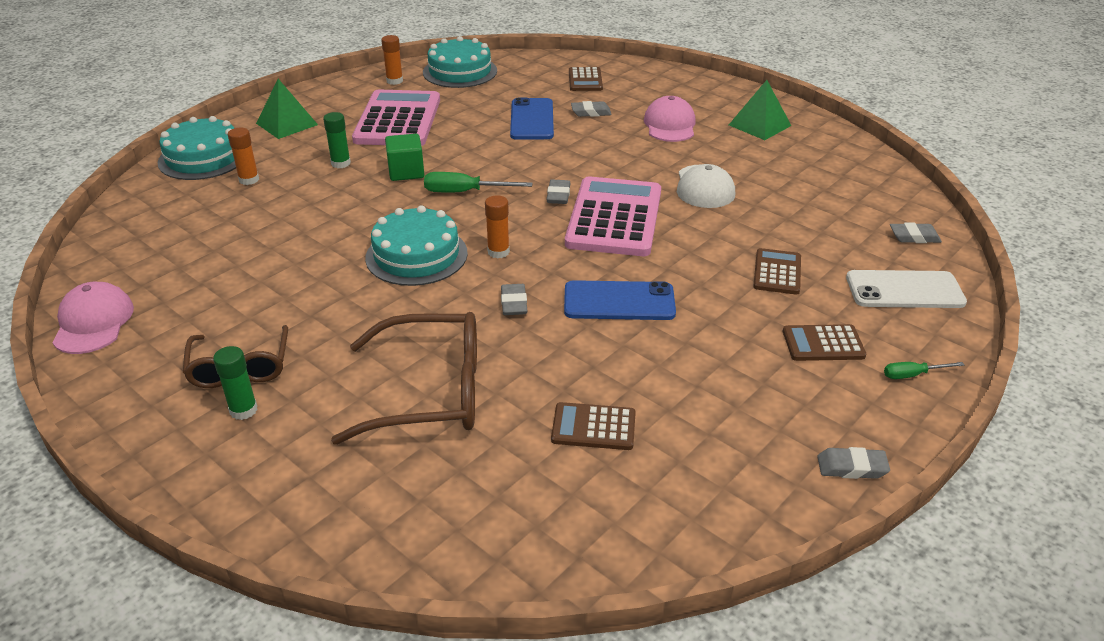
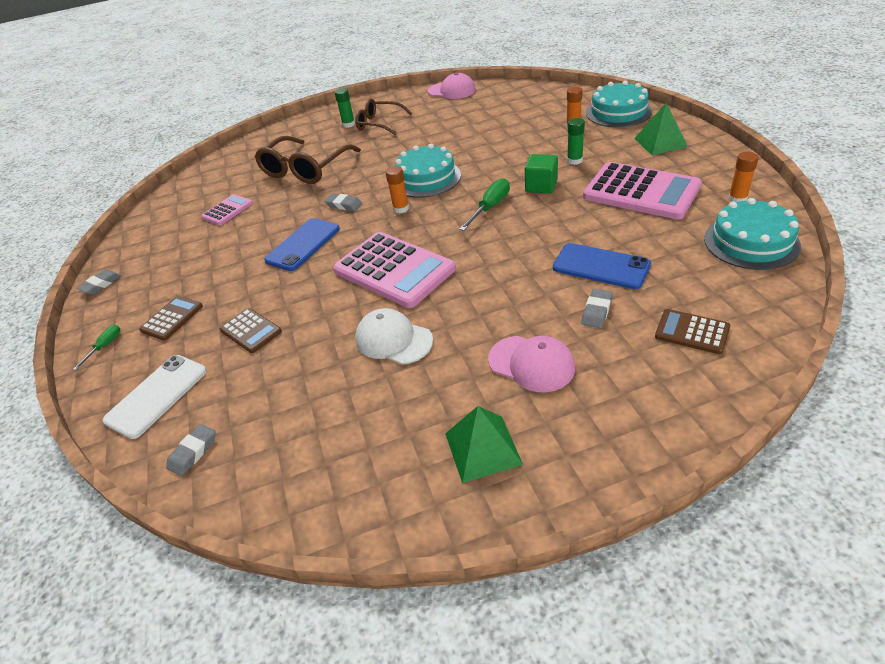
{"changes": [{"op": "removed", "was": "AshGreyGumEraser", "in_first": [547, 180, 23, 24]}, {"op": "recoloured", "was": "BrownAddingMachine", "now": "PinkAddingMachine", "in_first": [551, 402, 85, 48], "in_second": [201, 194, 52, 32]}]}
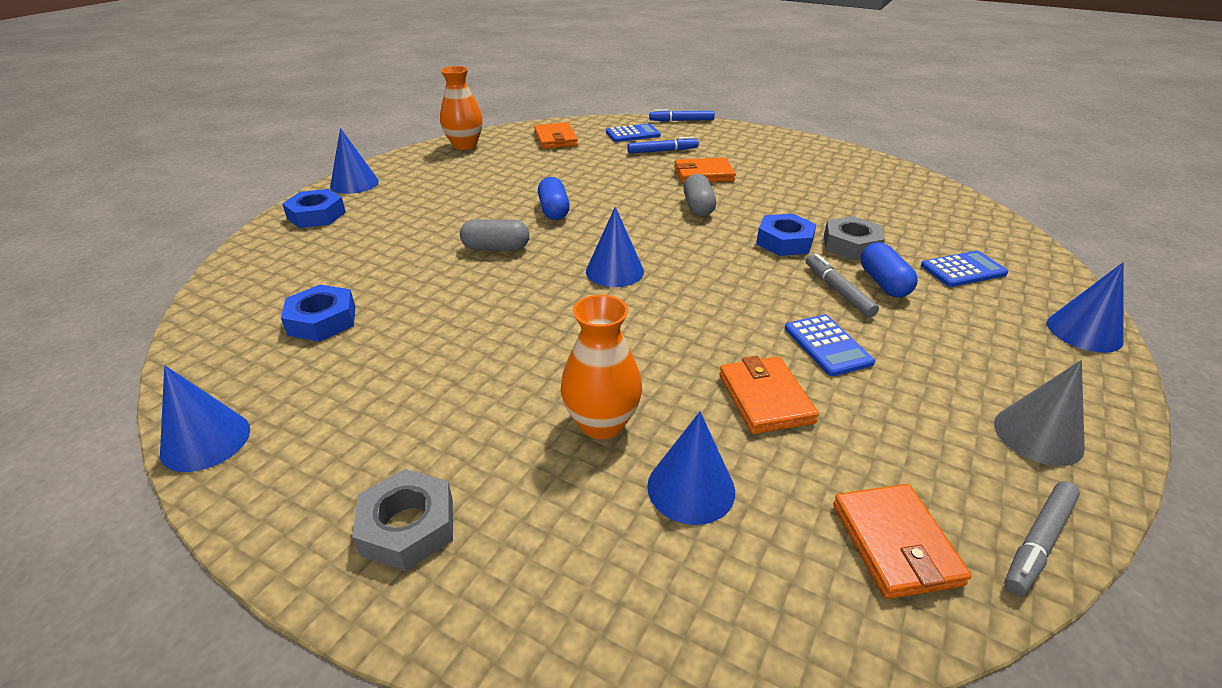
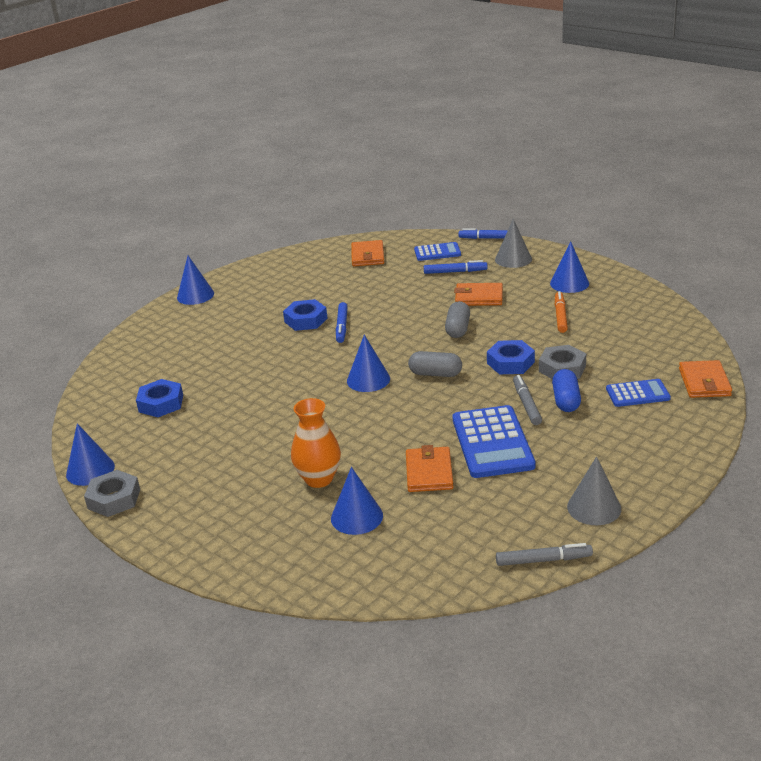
{"changes": [{"op": "removed", "was": "OrangeColouredTallVase", "in_first": [440, 66, 43, 84]}, {"op": "replaced", "was": "CobaltPill", "now": "CobaltMarker", "in_first": [538, 177, 32, 43], "in_second": [336, 302, 12, 41]}, {"op": "moved", "was": "CobaltNut", "in_first": [282, 189, 64, 39], "in_second": [283, 299, 45, 32]}, {"op": "moved", "was": "AshGreyPill", "in_first": [460, 219, 69, 31], "in_second": [408, 351, 54, 26]}, {"op": "moved", "was": "CobaltConeShape", "in_first": [1047, 262, 77, 91], "in_second": [550, 241, 39, 52]}, {"op": "resized", "was": "CobaltAddingMachine", "in_first": [785, 314, 90, 62], "in_second": [452, 405, 84, 73], "ratio": 1.74}, {"op": "moved", "was": "AshGreyNut", "in_first": [352, 469, 101, 102], "in_second": [84, 470, 56, 47]}, {"op": "turned", "was": "AshGreyMarker", "in_first": [1004, 481, 76, 115], "in_second": [496, 543, 97, 23], "clockwise": -150}, {"op": "moved", "was": "OrangeColouredCardWallet", "in_first": [833, 484, 139, 115], "in_second": [679, 360, 53, 38]}, {"op": "added", "now": "AshGreyConeShape", "in_second": [495, 219, 37, 49]}, {"op": "added", "now": "OrangeColouredMarker", "in_second": [555, 291, 13, 42]}]}
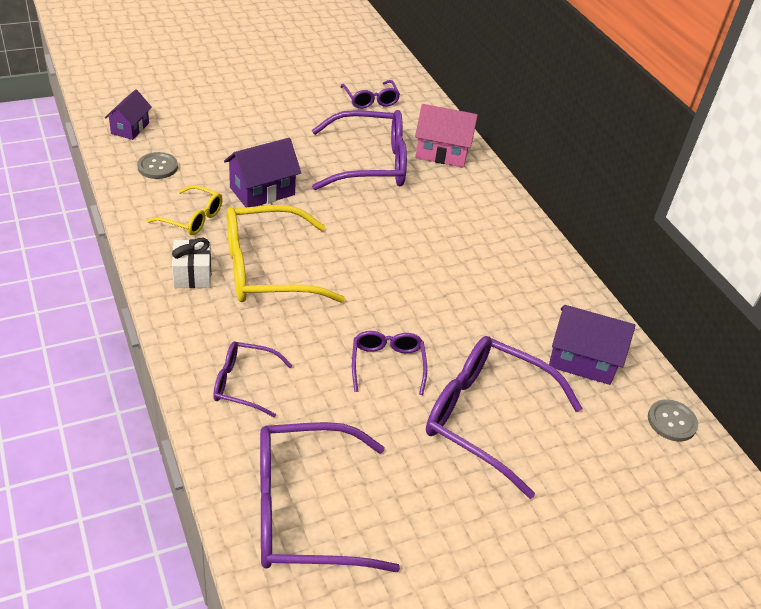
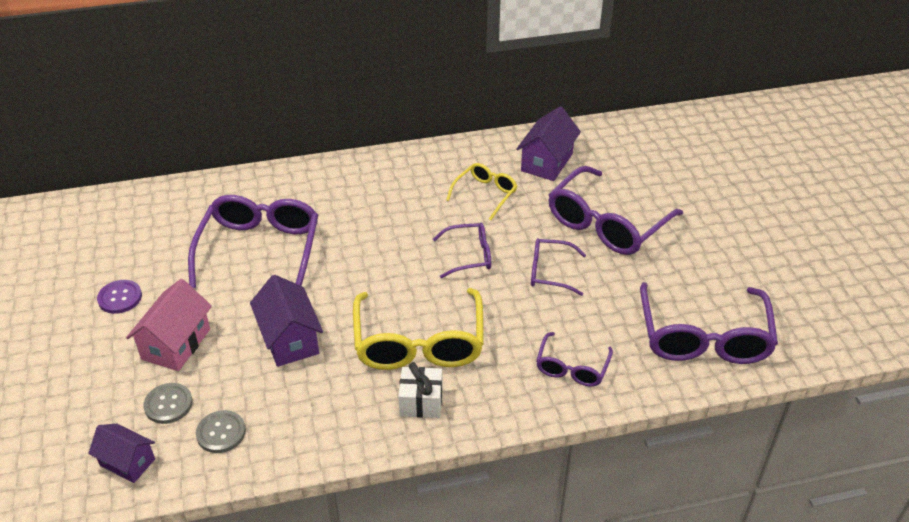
{"changes": [{"op": "moved", "was": "RoyalPurpleSpectacles", "in_first": [340, 80, 60, 29], "in_second": [433, 223, 58, 55]}, {"op": "moved", "was": "PinkHouse", "in_first": [415, 104, 63, 63], "in_second": [126, 279, 86, 92]}, {"op": "moved", "was": "YellowSpectacles", "in_first": [147, 185, 76, 50], "in_second": [446, 163, 71, 57]}, {"op": "moved", "was": "AshGreyShirtButton", "in_first": [648, 399, 50, 43], "in_second": [143, 383, 50, 41]}, {"op": "added", "now": "RoyalPurpleShirtButton", "in_second": [97, 280, 45, 34]}]}
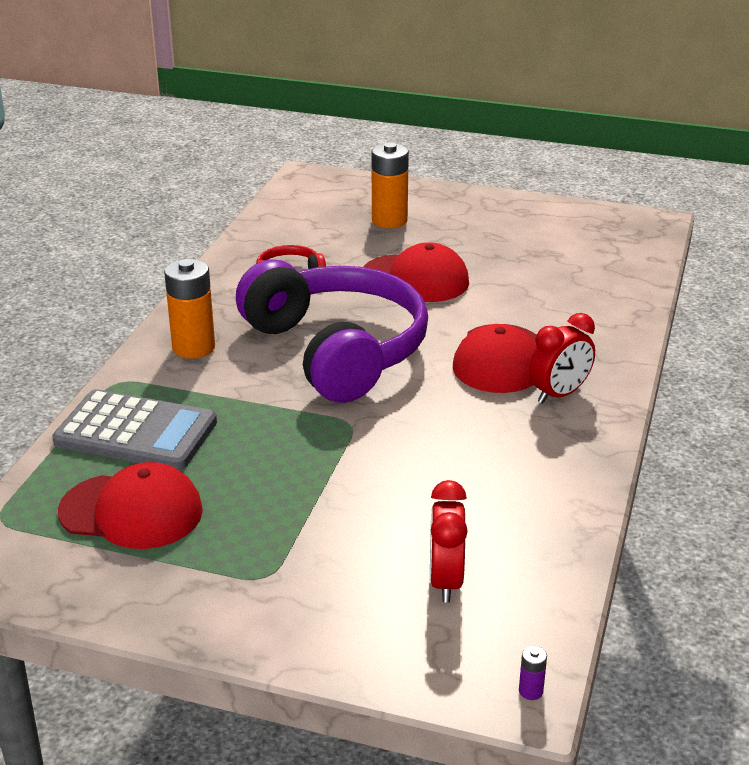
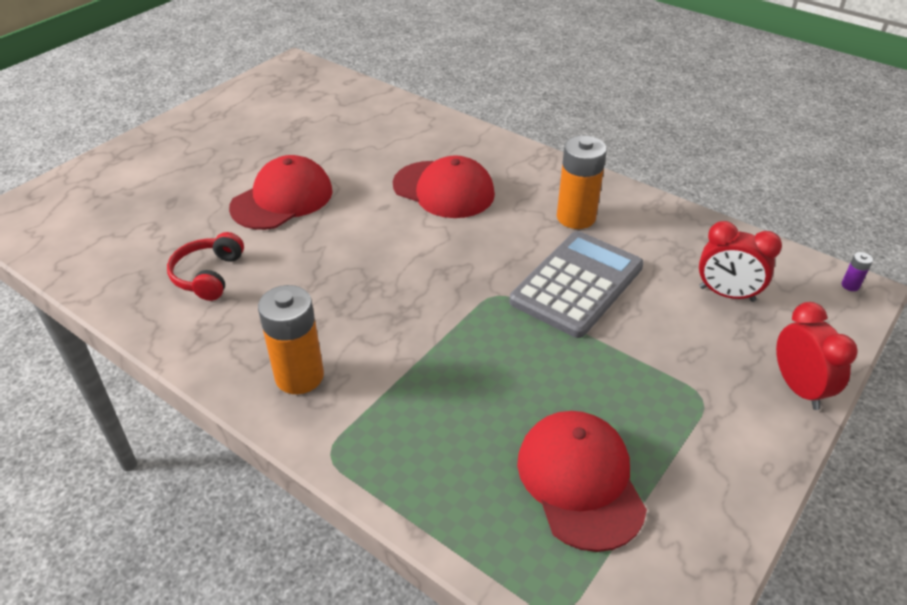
{"changes": [{"op": "moved", "was": "OrangeColouredPowerCell", "in_first": [372, 142, 37, 86], "in_second": [557, 136, 50, 93]}, {"op": "removed", "was": "RoyalPurpleHeadset", "in_first": [236, 259, 192, 144]}, {"op": "moved", "was": "CrimsonBedsideClock", "in_first": [529, 313, 66, 91], "in_second": [776, 302, 82, 108]}, {"op": "moved", "was": "AshGreyAddingMachine", "in_first": [52, 389, 165, 81], "in_second": [510, 231, 134, 107]}, {"op": "turned", "was": "CrimsonBaseballCap", "in_first": [58, 462, 145, 87], "in_second": [517, 411, 130, 141], "clockwise": -45}]}
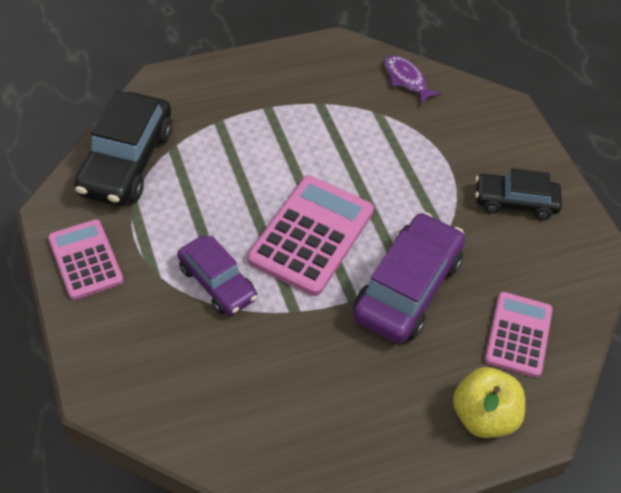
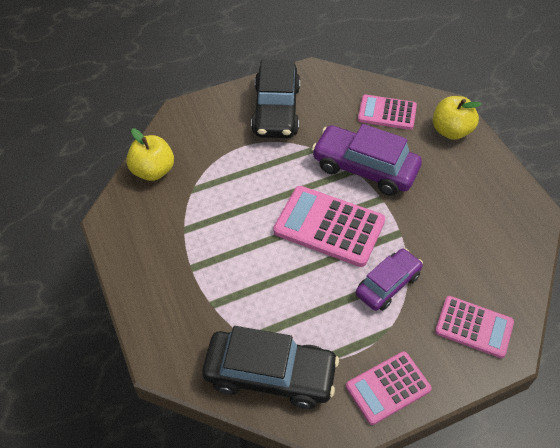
{"changes": [{"op": "replaced", "was": "RoyalPurpleFishFigure", "now": "YellowToyApple", "in_first": [384, 55, 58, 50], "in_second": [126, 129, 48, 52]}, {"op": "resized", "was": "EbonyAutomobile", "in_first": [475, 168, 87, 52], "in_second": [251, 60, 49, 78], "ratio": 1.59}, {"op": "added", "now": "PinkAddingMachine", "in_second": [435, 296, 79, 62]}]}
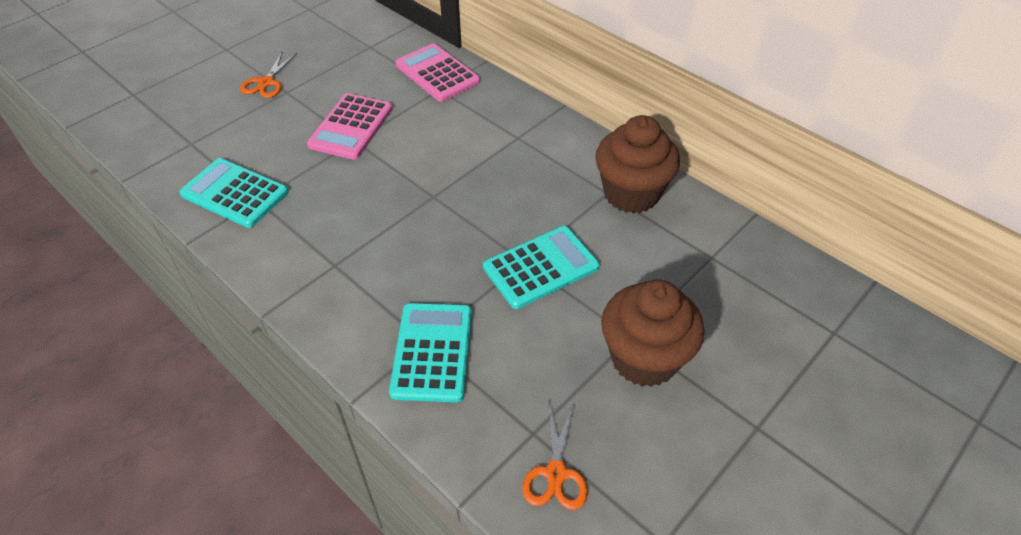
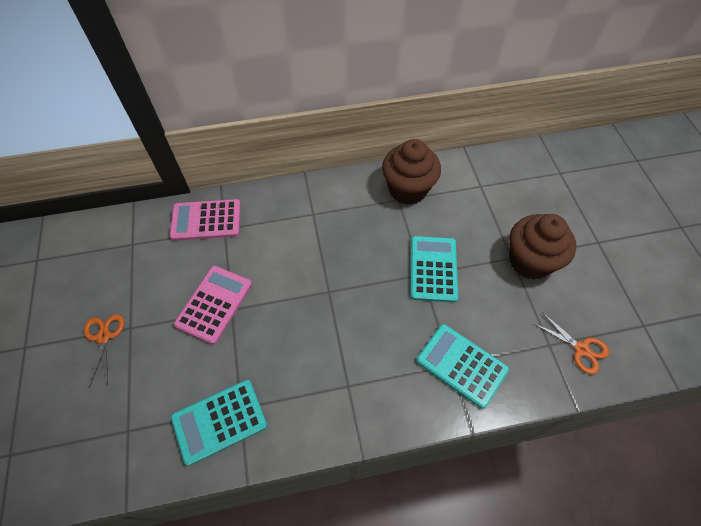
{"changes": [{"op": "turned", "was": "OrangeColouredScissors", "in_first": [240, 52, 57, 46], "in_second": [84, 314, 40, 72], "clockwise": -150}, {"op": "turned", "was": "PinkAddingMachine", "in_first": [307, 93, 85, 67], "in_second": [174, 266, 78, 79], "clockwise": -120}]}
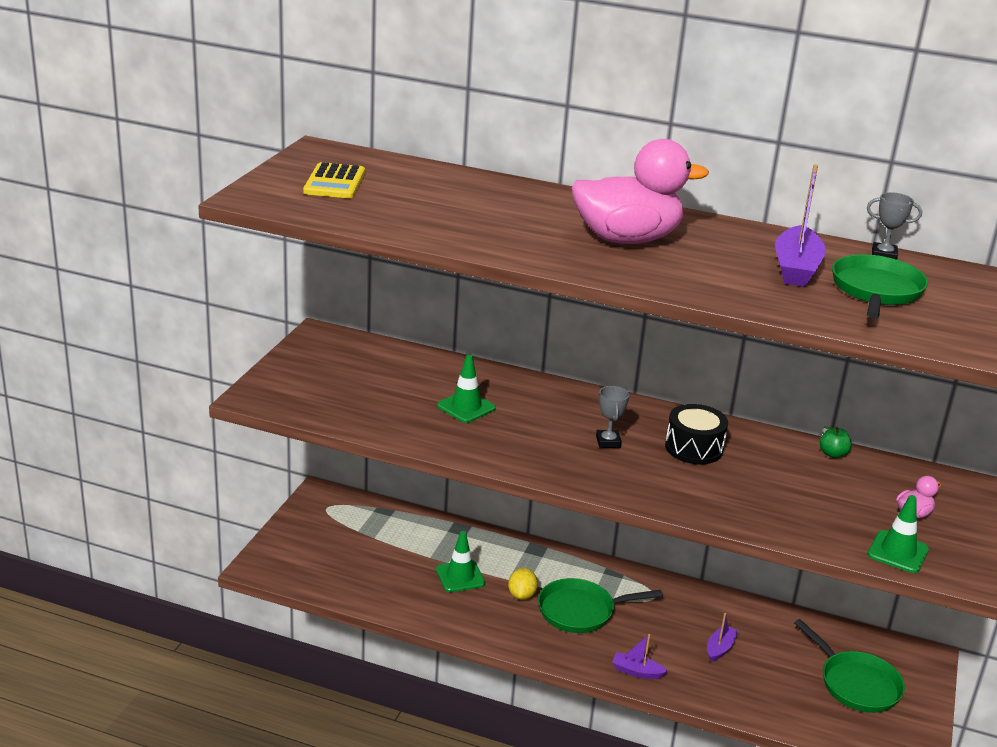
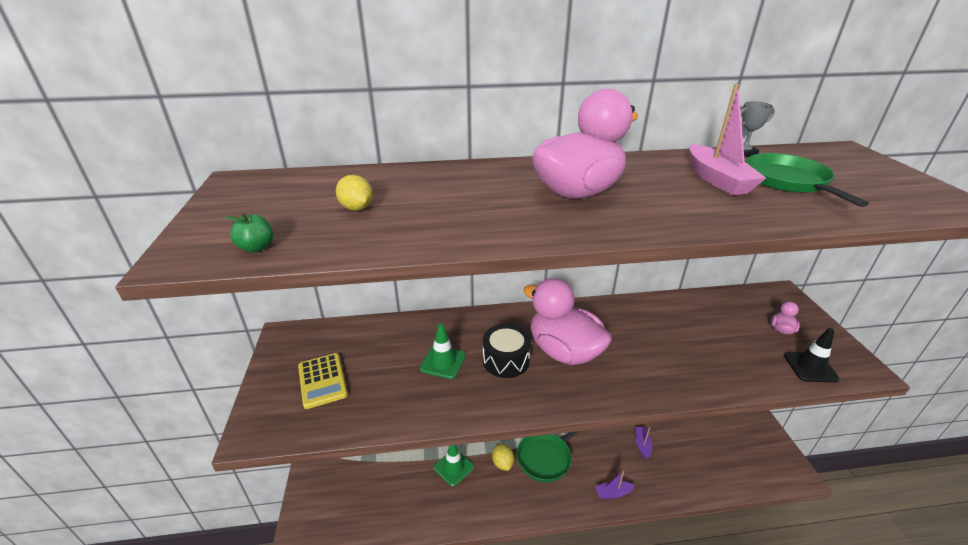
{"changes": [{"op": "moved", "was": "YellowAddingMachine", "in_first": [303, 162, 62, 36], "in_second": [298, 353, 50, 56]}, {"op": "recoloured", "was": "RoyalPurpleSailboat", "now": "PinkSailboat", "in_first": [775, 164, 51, 123], "in_second": [689, 84, 77, 111]}, {"op": "replaced", "was": "AshGreyTrophy", "now": "PinkToyDuck", "in_first": [596, 386, 33, 62], "in_second": [523, 278, 89, 87]}, {"op": "moved", "was": "EbonySnareDrum", "in_first": [665, 404, 63, 60], "in_second": [483, 324, 48, 54]}, {"op": "moved", "was": "GreenToyApple", "in_first": [820, 426, 32, 32], "in_second": [225, 213, 48, 39]}, {"op": "recoloured", "was": "GreenSafetyCone", "now": "EbonySafetyCone", "in_first": [868, 495, 61, 78], "in_second": [784, 328, 56, 54]}, {"op": "removed", "was": "GreenPan", "in_first": [794, 619, 111, 94]}, {"op": "added", "now": "YellowCitrusFruit", "in_second": [336, 175, 37, 36]}]}
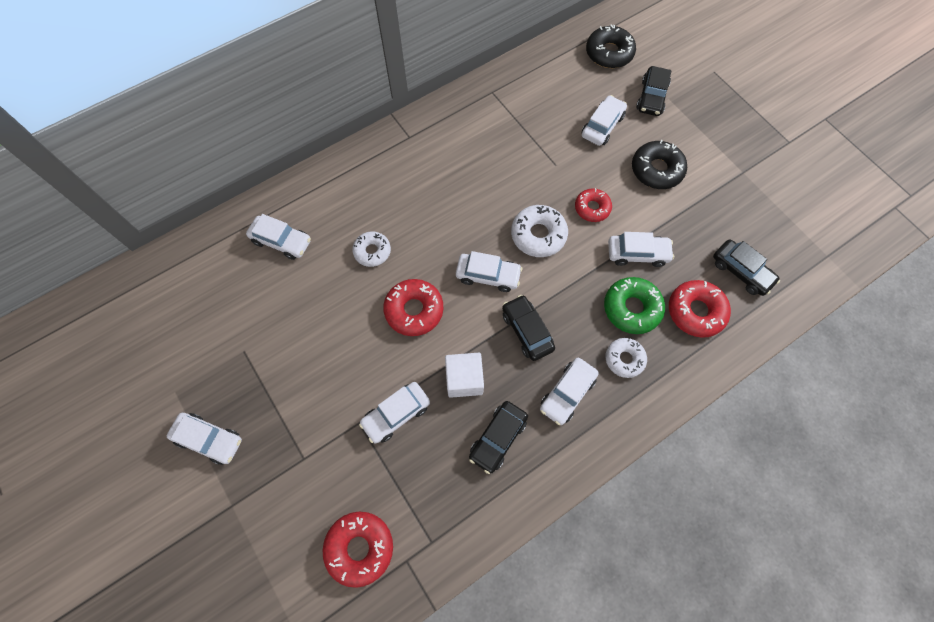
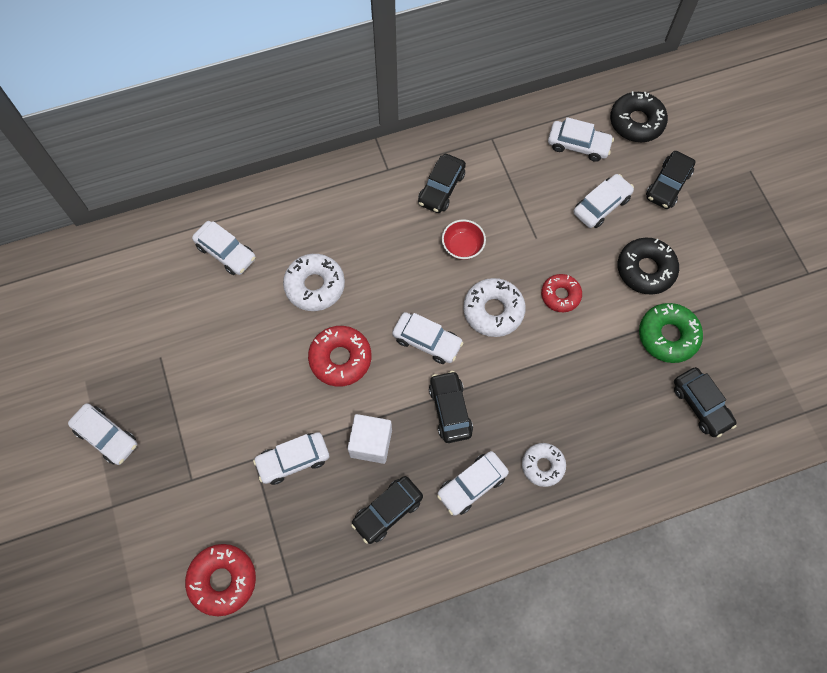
{"changes": [{"op": "resized", "was": "SnowWhiteGlazedDonut", "in_first": [352, 231, 39, 36], "in_second": [283, 254, 62, 57], "ratio": 1.51}, {"op": "moved", "was": "SnowWhiteAutomobile", "in_first": [608, 232, 66, 35], "in_second": [548, 117, 66, 45]}, {"op": "moved", "was": "GreenGlazedDonut", "in_first": [604, 277, 61, 57], "in_second": [639, 303, 64, 60]}, {"op": "removed", "was": "CrimsonGlazedDonut", "in_first": [669, 280, 62, 58]}, {"op": "added", "now": "EbonyAutomobile", "in_second": [418, 154, 48, 59]}, {"op": "added", "now": "CrimsonBowl", "in_second": [442, 219, 44, 41]}]}
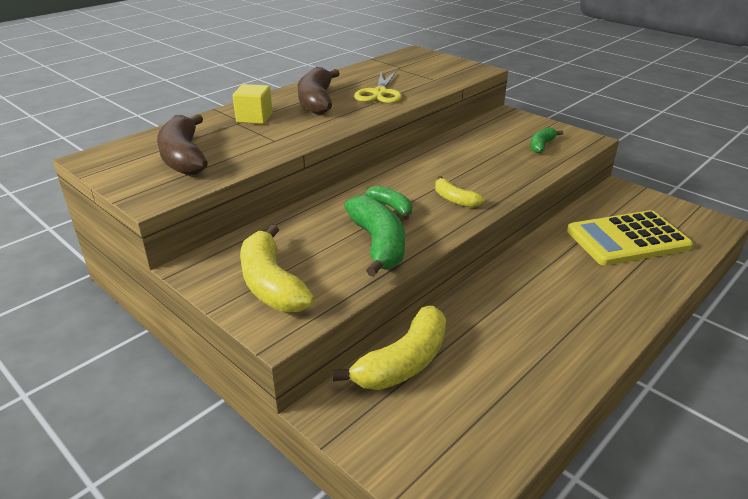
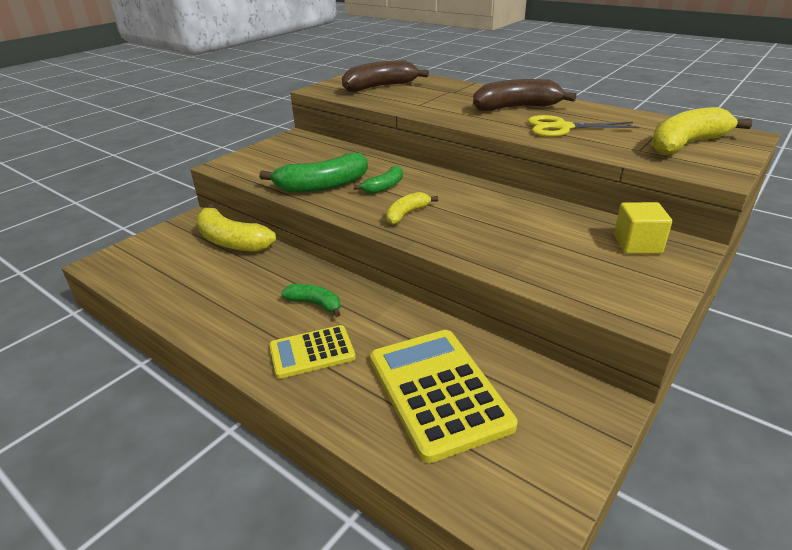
{"changes": [{"op": "moved", "was": "YellowSolidCube", "in_first": [233, 84, 40, 40], "in_second": [614, 202, 58, 52]}, {"op": "moved", "was": "GreenBanana", "in_first": [530, 127, 33, 26], "in_second": [281, 284, 59, 33]}, {"op": "moved", "was": "YellowBanana", "in_first": [240, 225, 74, 87], "in_second": [651, 107, 101, 48]}, {"op": "added", "now": "YellowAddingMachine", "in_second": [269, 325, 87, 54]}]}
